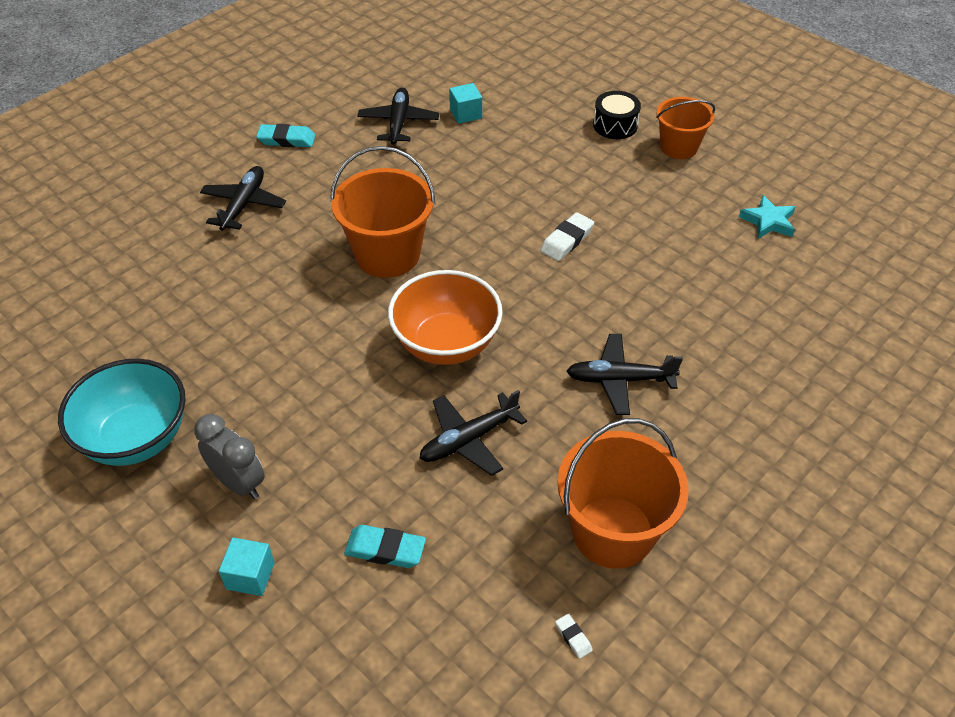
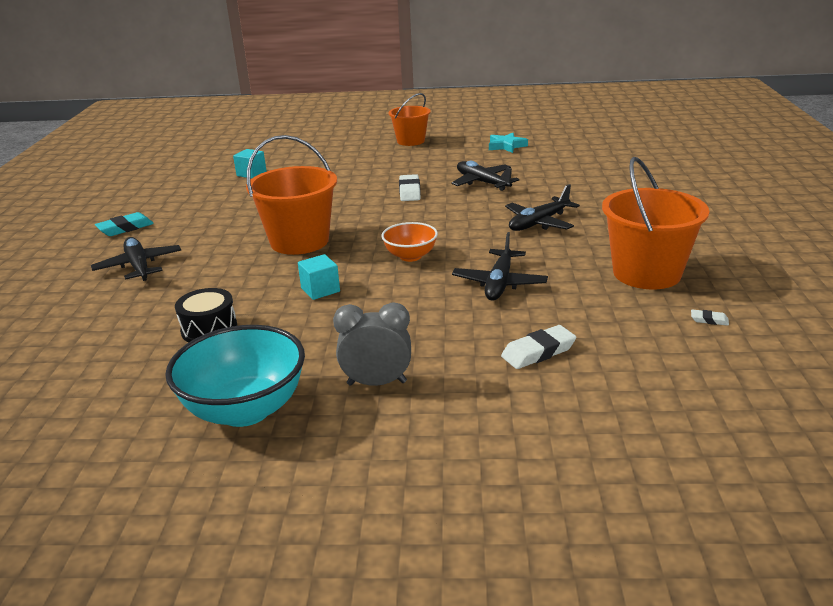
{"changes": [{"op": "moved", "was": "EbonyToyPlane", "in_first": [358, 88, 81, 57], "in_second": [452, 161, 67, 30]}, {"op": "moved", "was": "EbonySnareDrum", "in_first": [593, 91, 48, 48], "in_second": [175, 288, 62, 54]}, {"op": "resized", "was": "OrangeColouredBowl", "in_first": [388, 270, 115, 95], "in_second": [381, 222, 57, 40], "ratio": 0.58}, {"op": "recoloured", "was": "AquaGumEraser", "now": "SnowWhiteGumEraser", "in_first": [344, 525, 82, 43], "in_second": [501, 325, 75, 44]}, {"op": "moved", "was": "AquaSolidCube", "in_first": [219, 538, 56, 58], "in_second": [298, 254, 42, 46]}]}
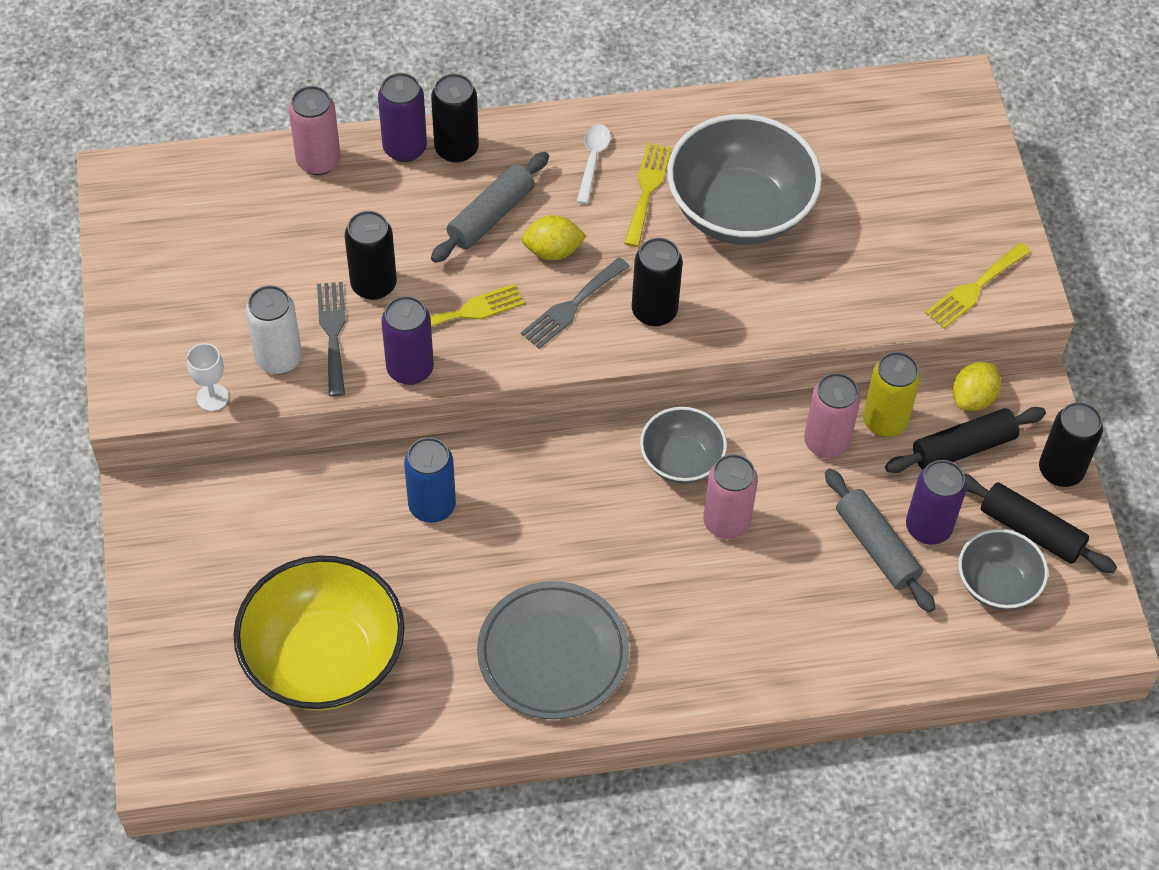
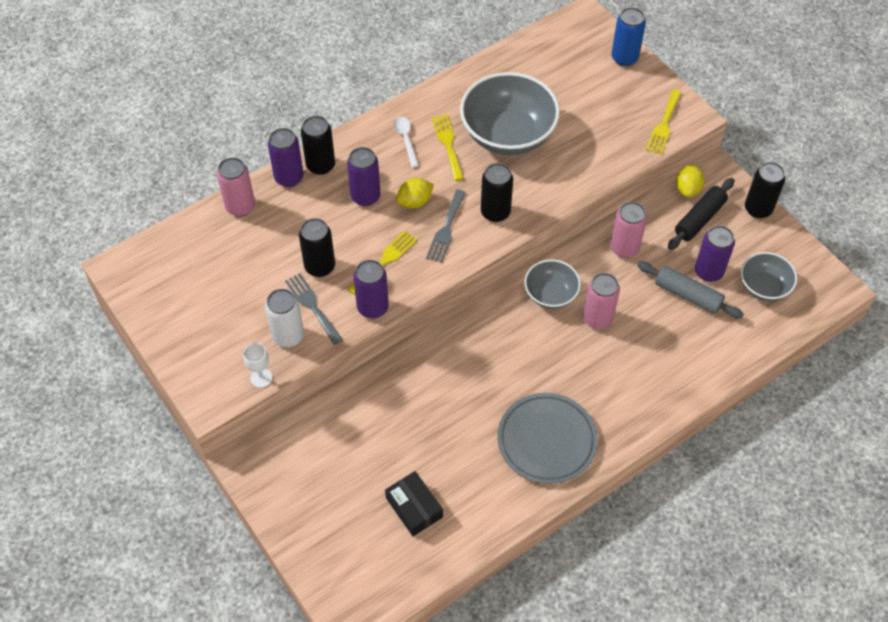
{"changes": [{"op": "replaced", "was": "AshGreyRollingPin", "now": "RoyalPurpleTin", "in_first": [431, 152, 118, 111], "in_second": [347, 147, 33, 59]}, {"op": "removed", "was": "YellowTin", "in_first": [863, 352, 58, 85]}, {"op": "moved", "was": "CobaltTin", "in_first": [404, 437, 52, 86], "in_second": [611, 7, 35, 59]}, {"op": "removed", "was": "EbonyRollingPin", "in_first": [964, 474, 153, 99]}, {"op": "replaced", "was": "YellowBowl", "now": "EbonyBox", "in_first": [233, 555, 172, 156], "in_second": [385, 471, 58, 65]}]}
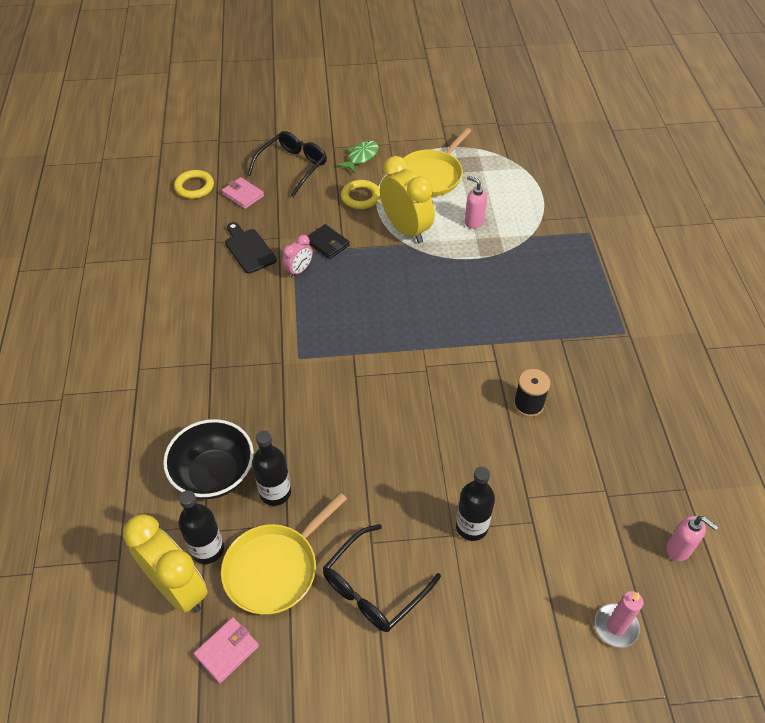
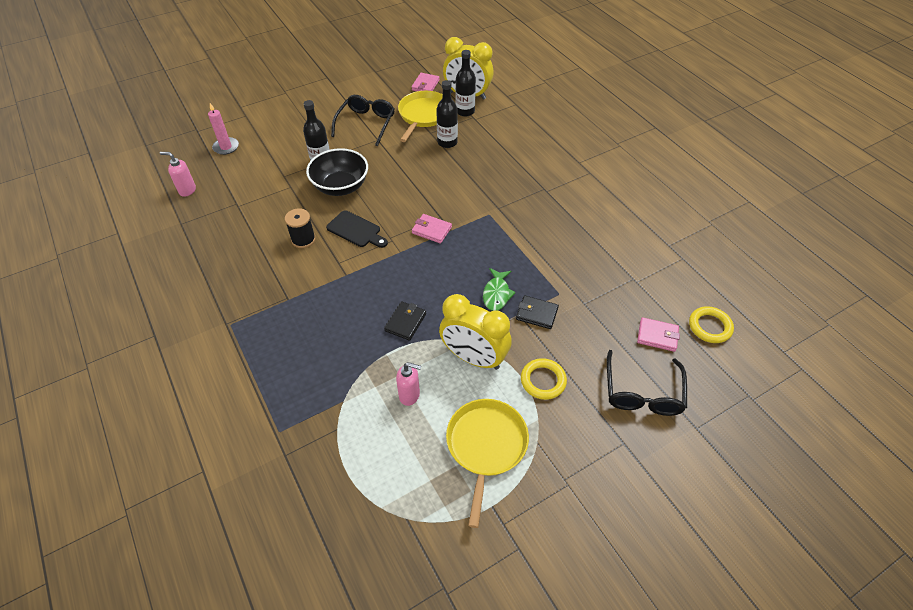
{"changes": [{"op": "moved", "was": "GreenFishFigure", "in_first": [337, 141, 42, 33], "in_second": [483, 268, 33, 43]}, {"op": "moved", "was": "EbonyBreadBoard", "in_first": [225, 222, 52, 52], "in_second": [326, 210, 62, 38]}, {"op": "removed", "was": "PinkBedsideClock", "in_first": [282, 235, 31, 43]}, {"op": "moved", "was": "EbonyBowl", "in_first": [163, 419, 91, 80], "in_second": [306, 148, 62, 48]}, {"op": "added", "now": "PinkCardWallet", "in_second": [412, 214, 40, 29]}, {"op": "added", "now": "EbonyCardWallet", "in_second": [384, 301, 42, 40]}]}
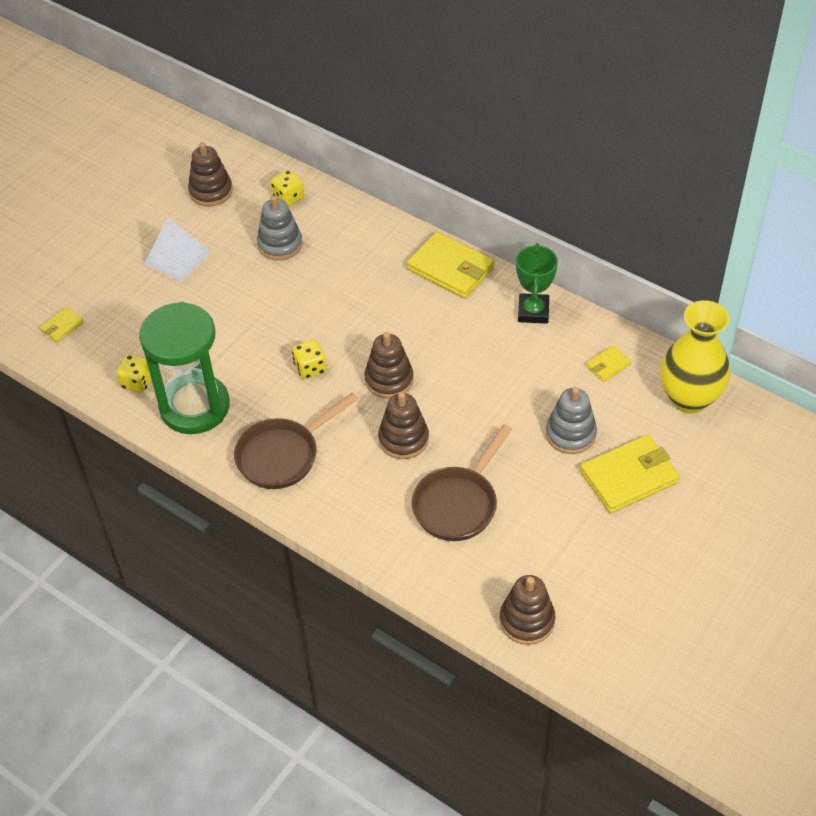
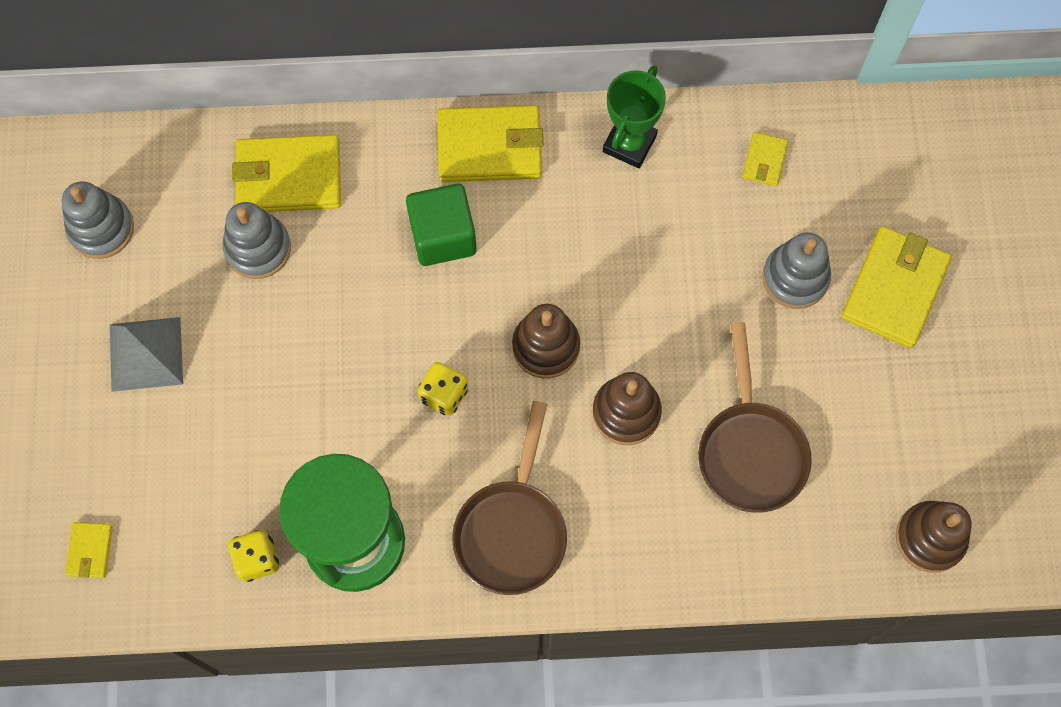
{"changes": [{"op": "recoloured", "was": "BrownStackingToy", "now": "AshGreyStackingToy", "in_first": [188, 142, 45, 65], "in_second": [62, 181, 72, 78]}, {"op": "removed", "was": "YellowDie", "in_first": [271, 170, 33, 36]}, {"op": "recoloured", "was": "SnowWhitePyramid", "now": "AshGreyPyramid", "in_first": [144, 217, 66, 65], "in_second": [110, 317, 73, 75]}, {"op": "turned", "was": "GreenTrophy", "in_first": [516, 243, 42, 81], "in_second": [603, 66, 63, 102], "clockwise": 60}, {"op": "removed", "was": "YellowTallVase", "in_first": [660, 300, 70, 113]}, {"op": "added", "now": "YellowCardWallet", "in_second": [232, 134, 109, 78]}, {"op": "added", "now": "GreenSolidCube", "in_second": [406, 184, 71, 82]}]}
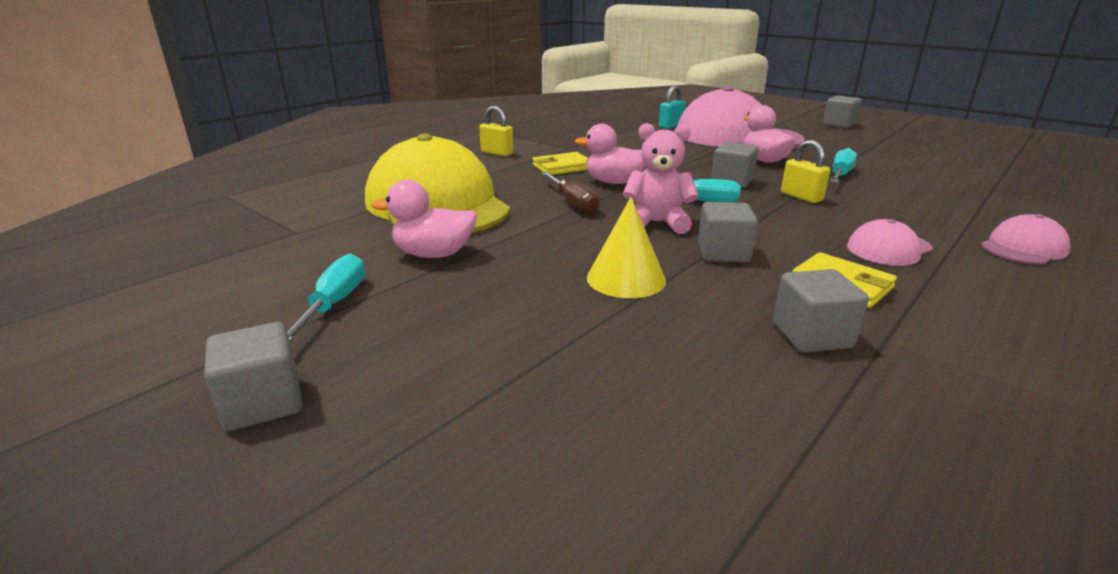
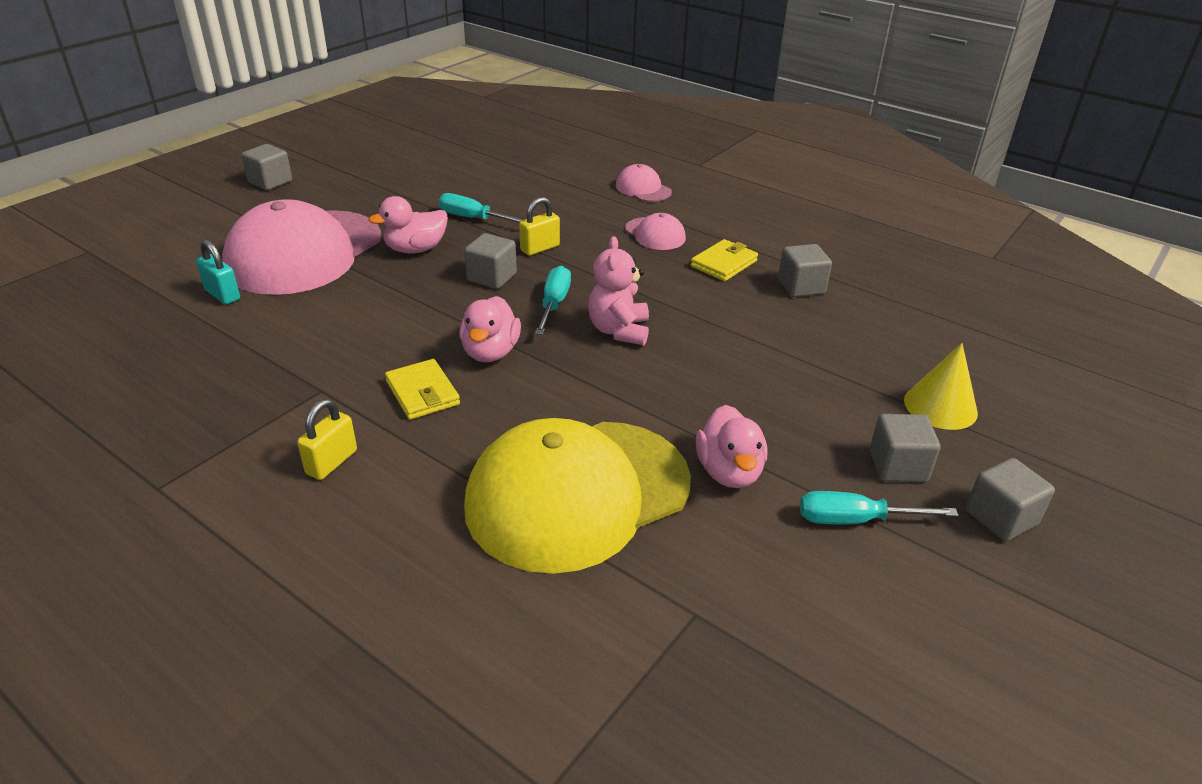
{"changes": [{"op": "removed", "was": "BrownHandScrewdriver", "in_first": [541, 172, 59, 42]}, {"op": "moved", "was": "YellowConeShape", "in_first": [587, 197, 79, 101], "in_second": [904, 343, 74, 87]}, {"op": "moved", "was": "AshGreySolidCube", "in_first": [698, 202, 60, 61], "in_second": [870, 414, 70, 68]}]}
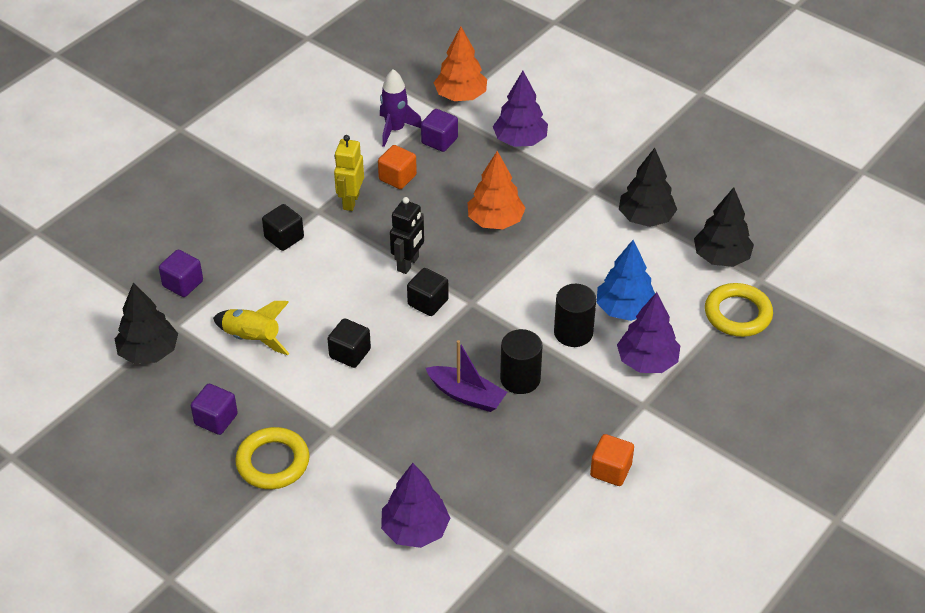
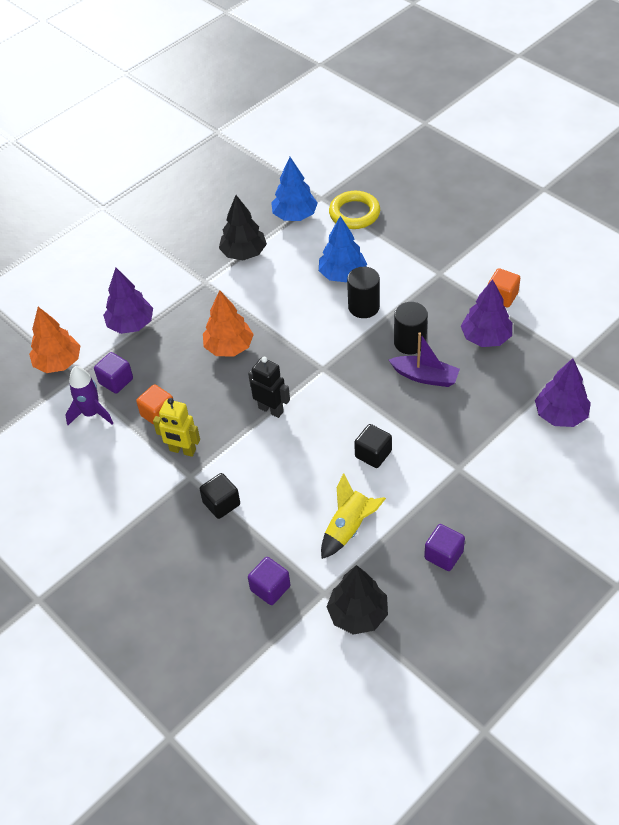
{"changes": [{"op": "recoloured", "was": "EbonyFirTree", "now": "CobaltFirTree", "in_first": [694, 187, 60, 80], "in_second": [271, 157, 47, 64]}, {"op": "removed", "was": "EbonySolidCube", "in_first": [407, 268, 42, 48]}, {"op": "moved", "was": "RoyalPurpleFirTree", "in_first": [617, 292, 63, 81], "in_second": [461, 279, 51, 68]}, {"op": "turned", "was": "RoyalPurpleSailboat", "in_first": [426, 340, 81, 72], "in_second": [389, 332, 71, 55], "clockwise": 75}, {"op": "removed", "was": "YellowTorus", "in_first": [235, 427, 75, 62]}]}
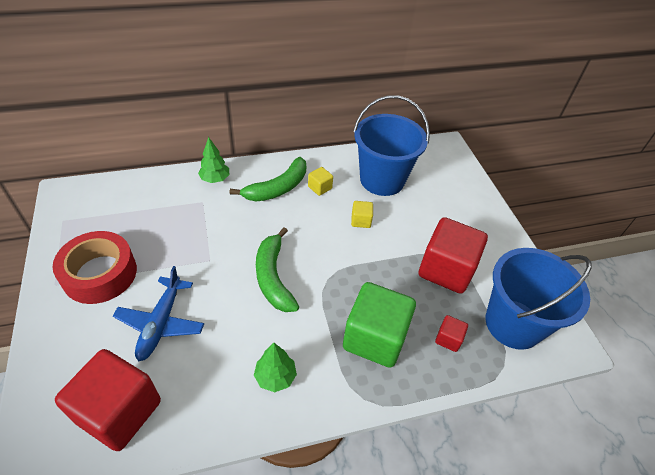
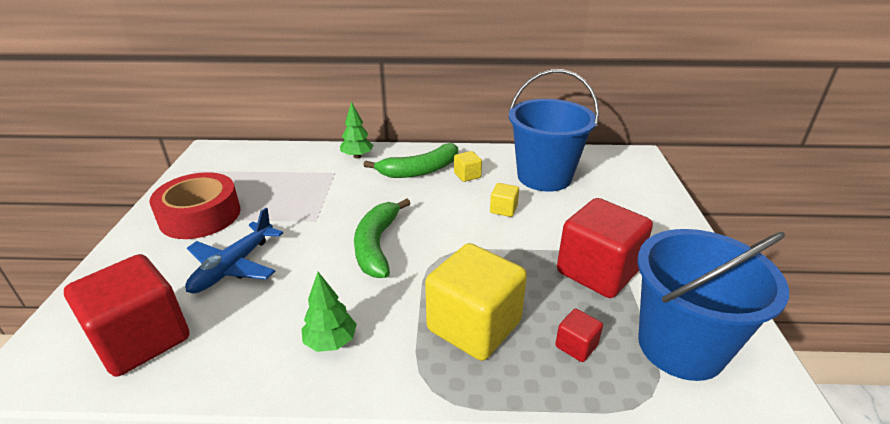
{"changes": [{"op": "recoloured", "was": "GreenSolidCube", "now": "YellowSolidCube", "in_first": [343, 282, 73, 86], "in_second": [425, 243, 102, 118]}]}
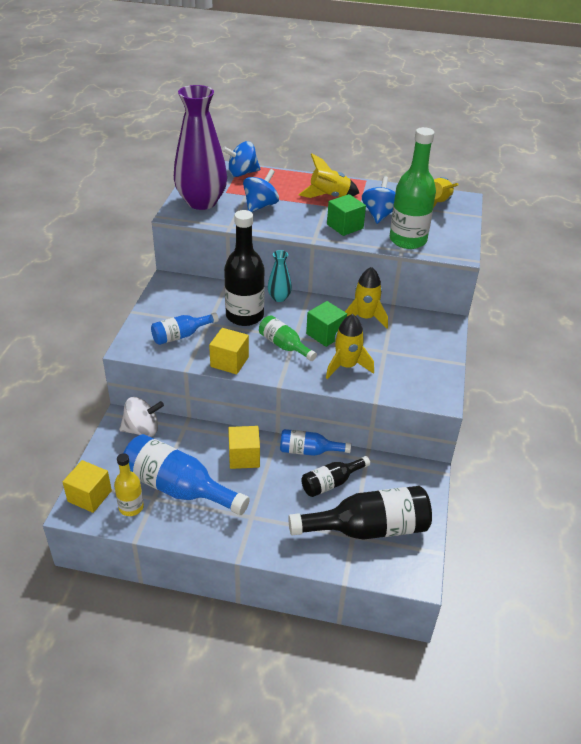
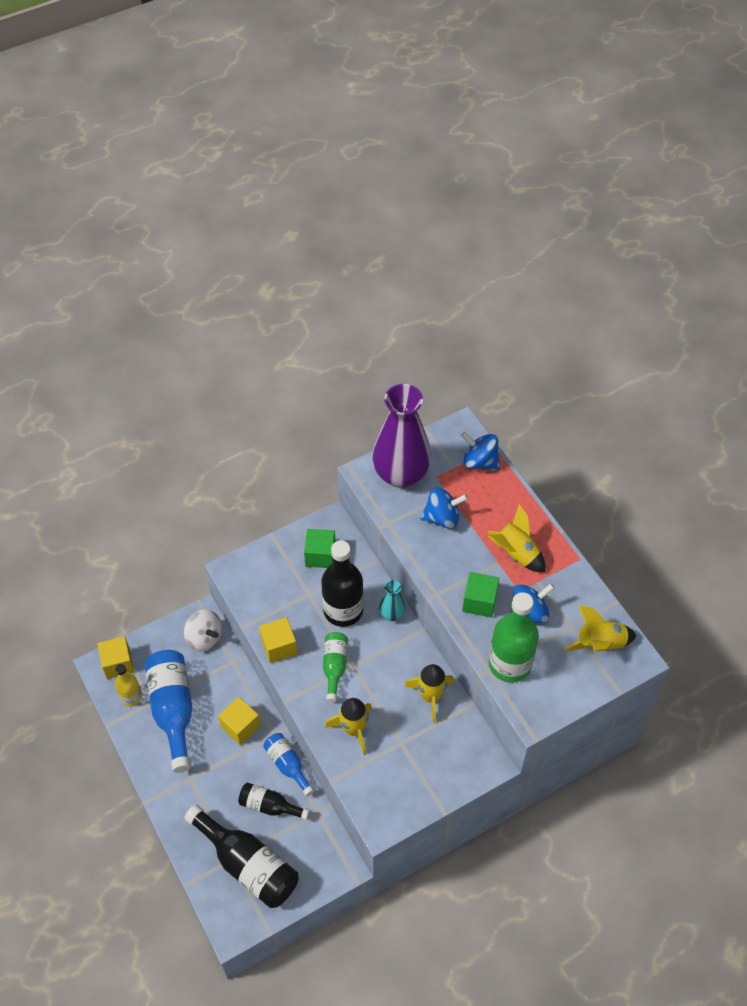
{"changes": [{"op": "moved", "was": "GreenSolidCube", "in_first": [306, 301, 41, 46], "in_second": [304, 529, 31, 39]}, {"op": "removed", "was": "CobaltBottle", "in_first": [151, 313, 68, 32]}]}
